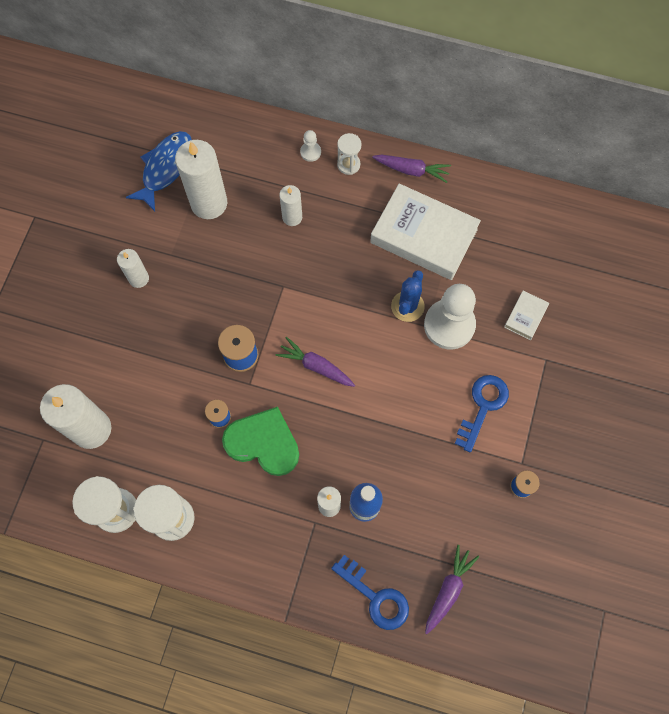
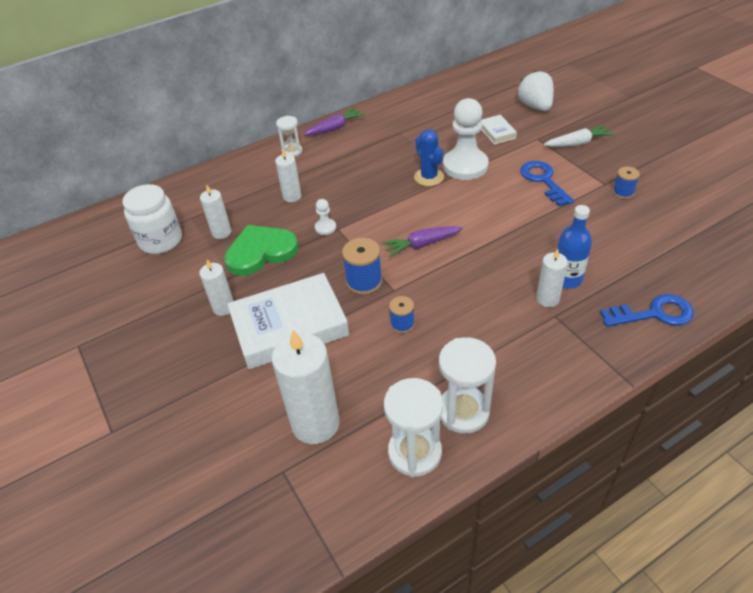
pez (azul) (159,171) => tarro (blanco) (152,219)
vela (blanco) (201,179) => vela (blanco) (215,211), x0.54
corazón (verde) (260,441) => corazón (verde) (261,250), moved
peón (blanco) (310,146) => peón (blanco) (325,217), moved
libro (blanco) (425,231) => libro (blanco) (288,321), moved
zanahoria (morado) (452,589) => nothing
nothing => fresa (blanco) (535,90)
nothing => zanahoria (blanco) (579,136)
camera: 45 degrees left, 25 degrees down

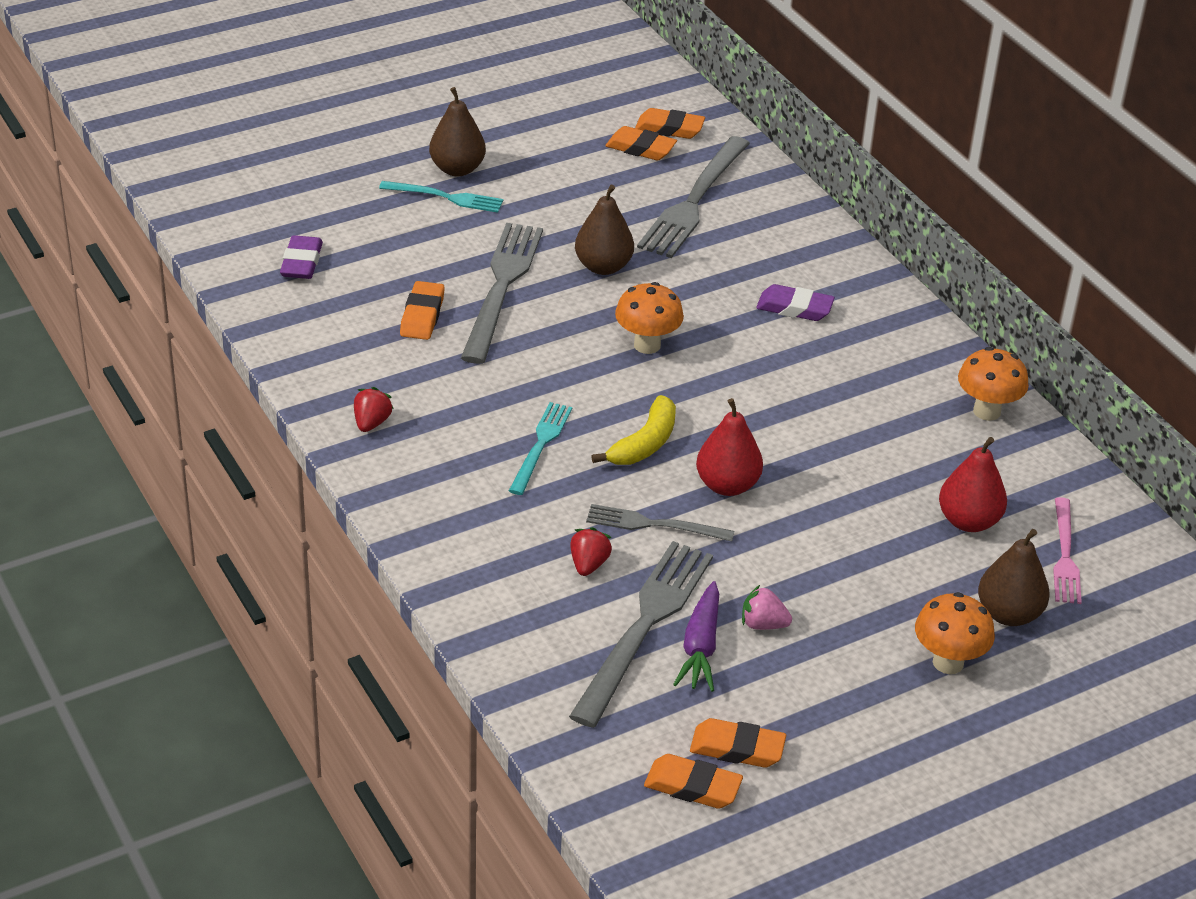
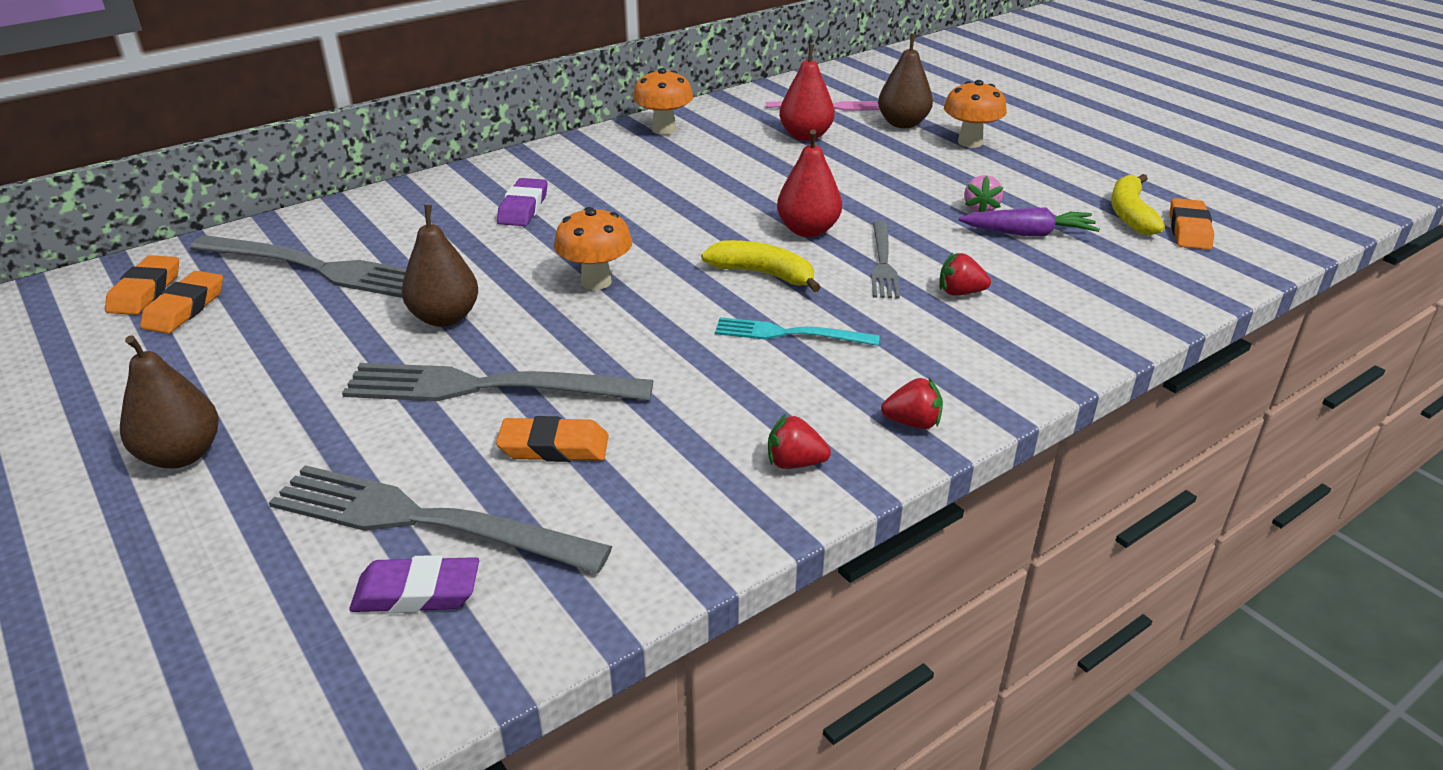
tenedor (turquesa) (441,197) => nothing
tenedor (gris) (641,634) => tenedor (gris) (440,519), moved
goma de borrar (naranja) (738,743) => plátano (amarillo) (1138,204)
nothing => fresa (rojo) (912,403)
camera: 95 degrees left, 5 degrees down

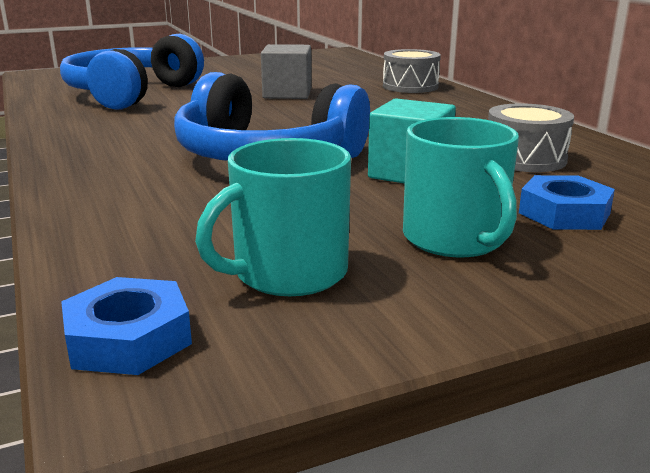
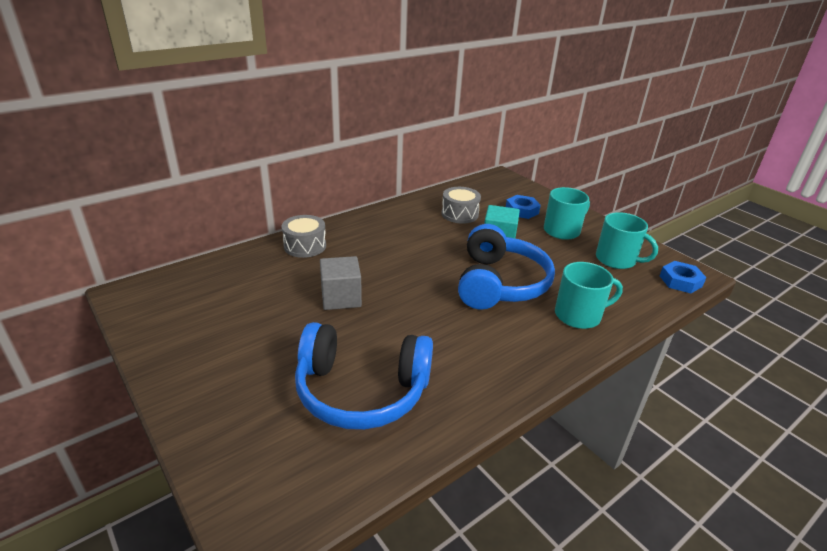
nothing => taza (turquesa) (589,295)
camera: 105 degrees left, 10 degrees up

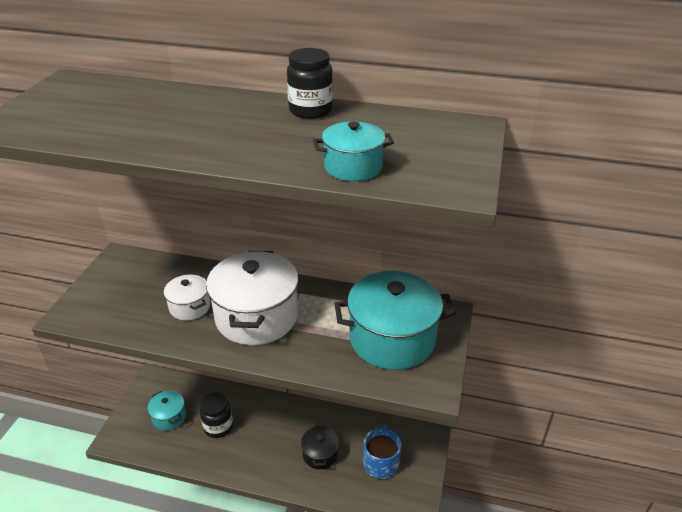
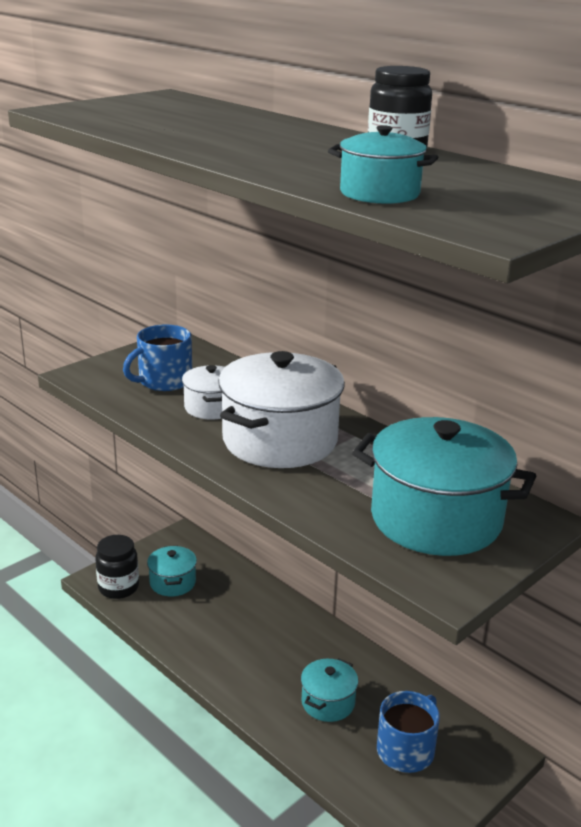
tarro (negro) (216,415) => tarro (negro) (117,567), moved
olla (negro) (320,446) => olla (turquesa) (329,690)
nothing => taza (azul) (157,357)
camera: 30 degrees right, 10 degrees down

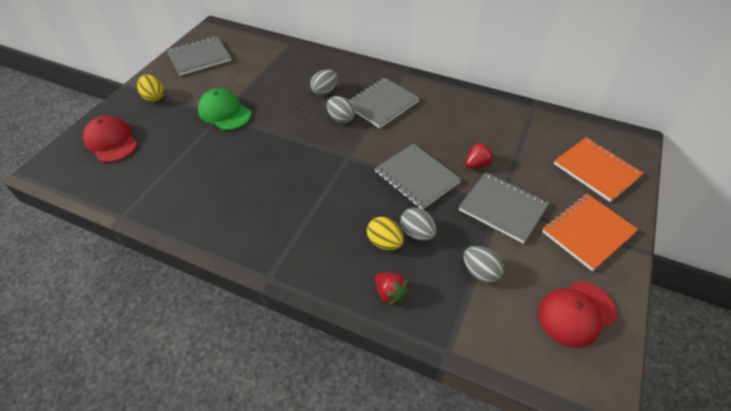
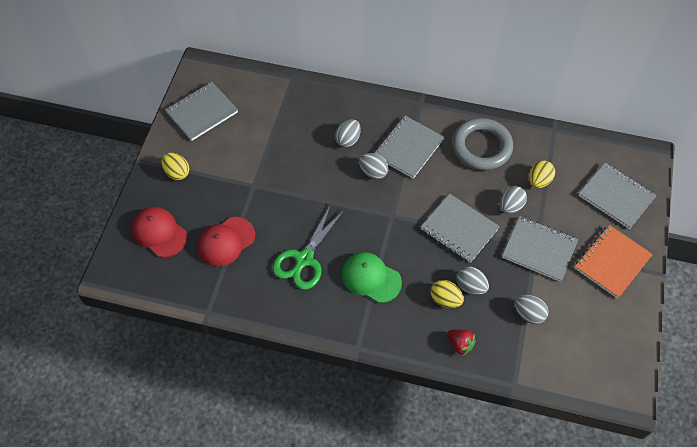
gorra (verde) (224,109) => gorra (verde) (372,277), moved
fresa (rojo) (479,154) => huevo (gris) (513,200)
gorra (rojo) (577,314) => gorra (rojo) (226,242), moved
cuaderno (naranja) (599,169) => cuaderno (gris) (618,195)
nothing => tijeras (verde) (308,247)
nothing => anillo (gris) (482,144)
nothing => huevo (amarillo) (542,174)
camera: 10 degrees left, 10 degrees up

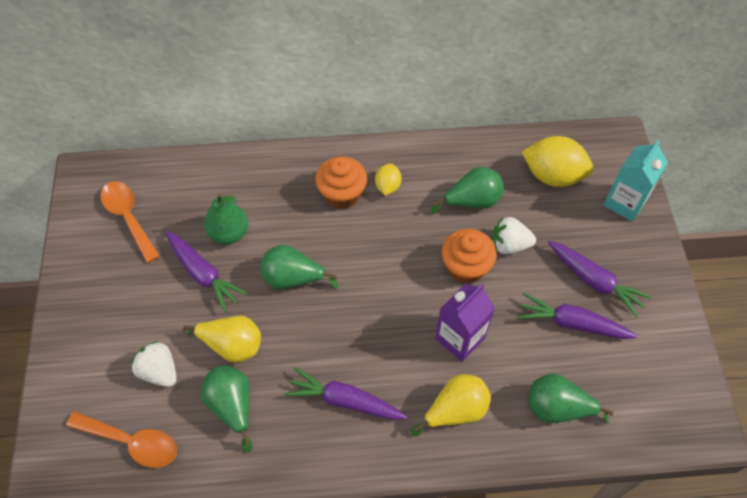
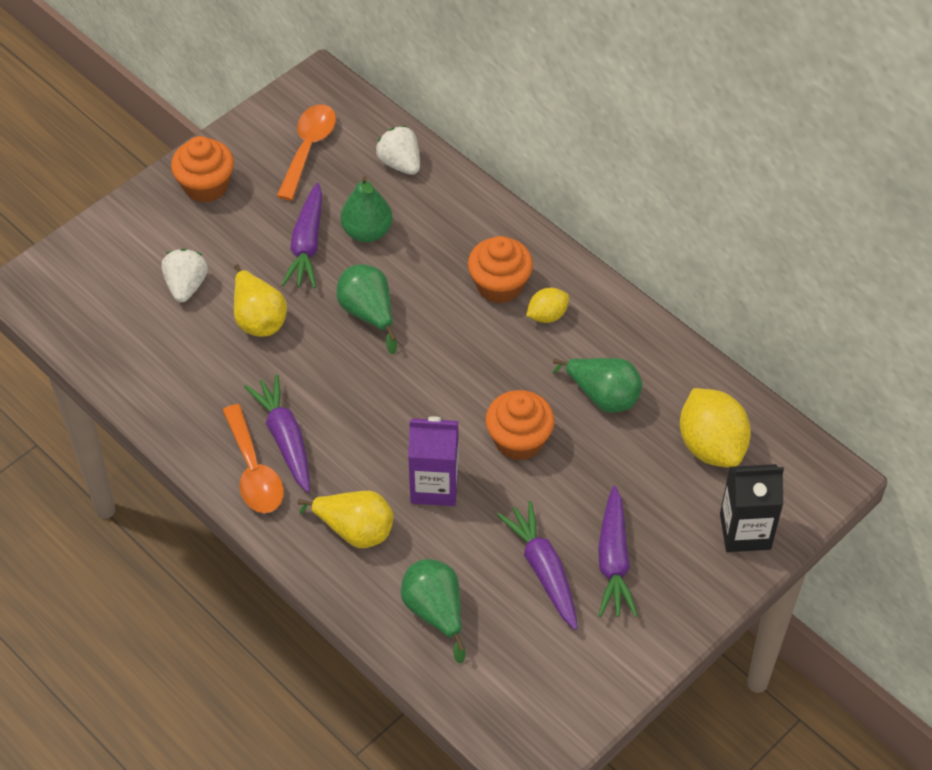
cuchara (naranja) (121,439) => cuchara (naranja) (253,458), moved
pera (verde) (226,408) => nothing
fresa (blanco) (514,235) => fresa (blanco) (398,150), moved
cartón de leche (turquesa) (636,181) => cartón de leche (negro) (752,508)
nothing => magdalena (naranja) (202,169)
camera: 50 degrees right, 5 degrees down

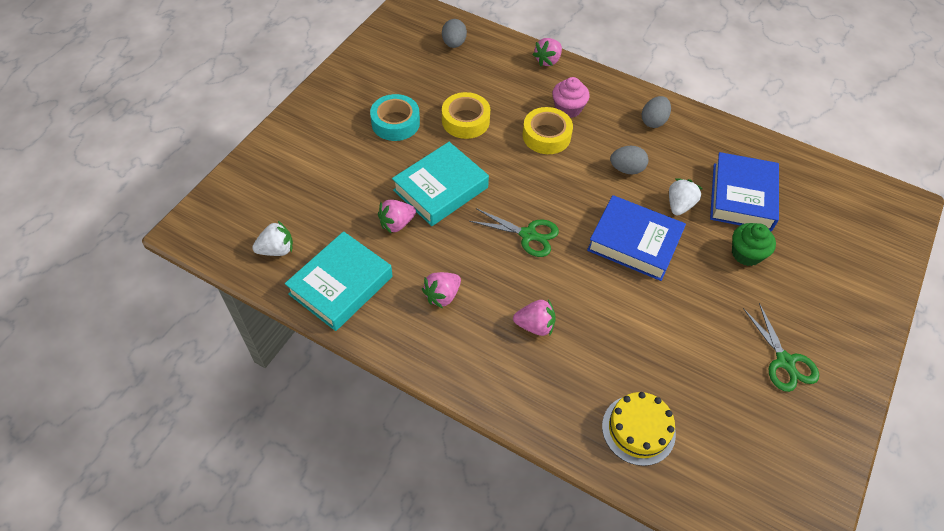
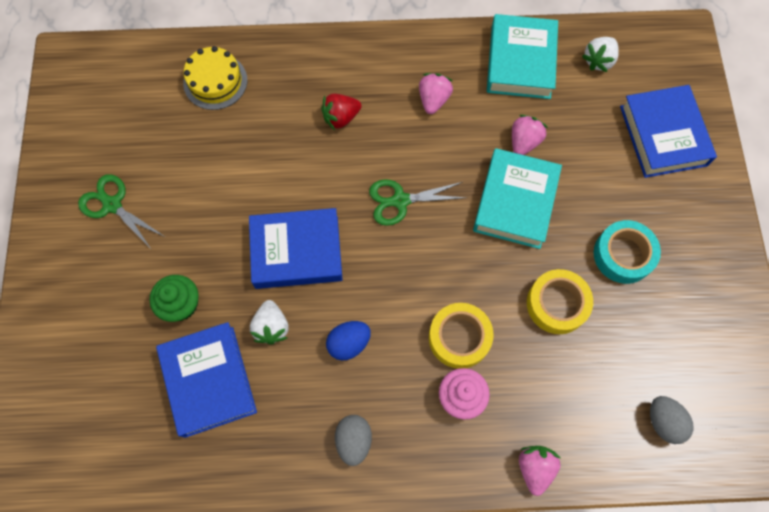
fresa (rosa) (534,317) => fresa (rojo) (341,111)
huevo (gris) (629,160) => huevo (azul) (348,340)
nothing => libro (azul) (668,131)
camera: 150 degrees right, 15 degrees up

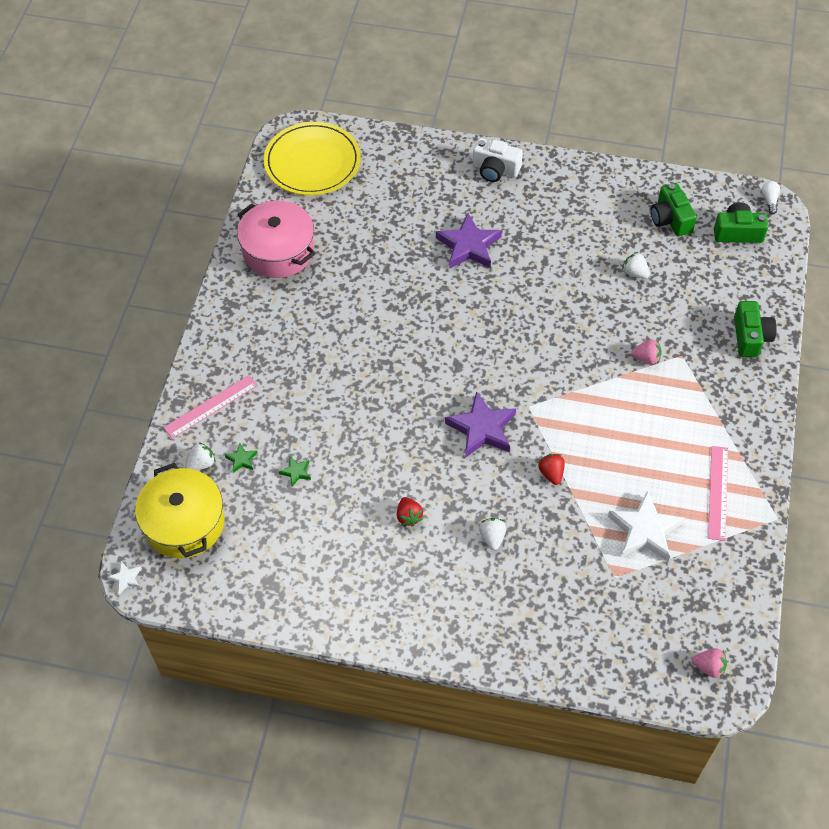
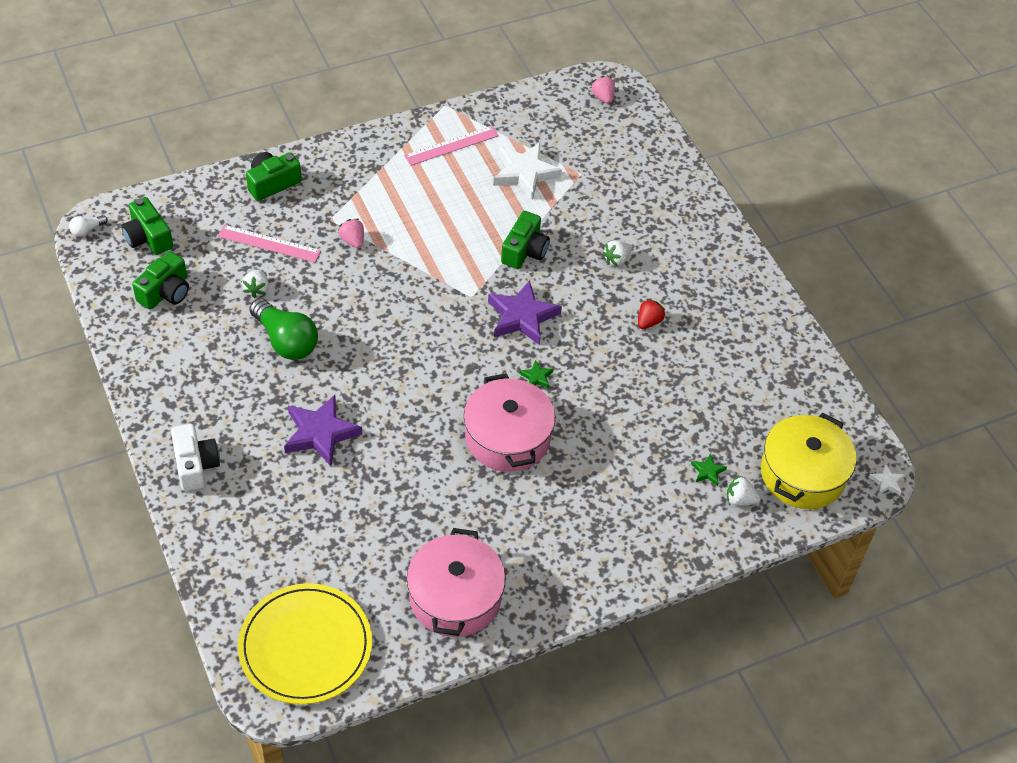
regla (rosa) (211,407) => regla (rosa) (269,243), moved
estrella (verde) (295,472) => estrella (verde) (536,374), moved
fresa (rojo) (552,469) => cámara (verde) (525,240)
nothing => bombilla (verde) (283,329)
nothing => olla (rosa) (509,422)
camera: 130 degrees left, 5 degrees down

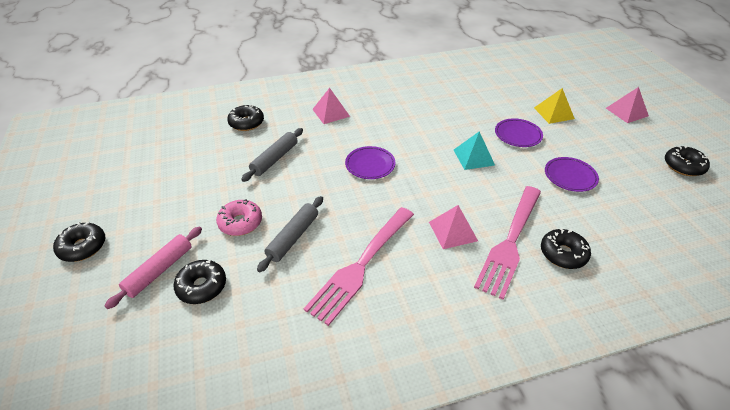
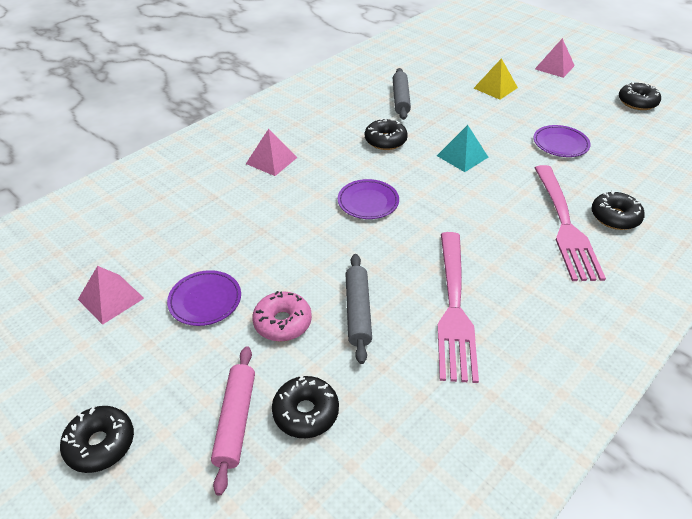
rosquilla (negro) (245,118) => rosquilla (negro) (386,134), moved
rodillo (gris) (272,155) => rodillo (gris) (402,94), moved
pirámide (rosa) (453,227) => pirámide (rosa) (111,295), moved
plato (morado) (519,132) => plato (morado) (204,298), moved
camera: 30 degrees left, 0 degrees up

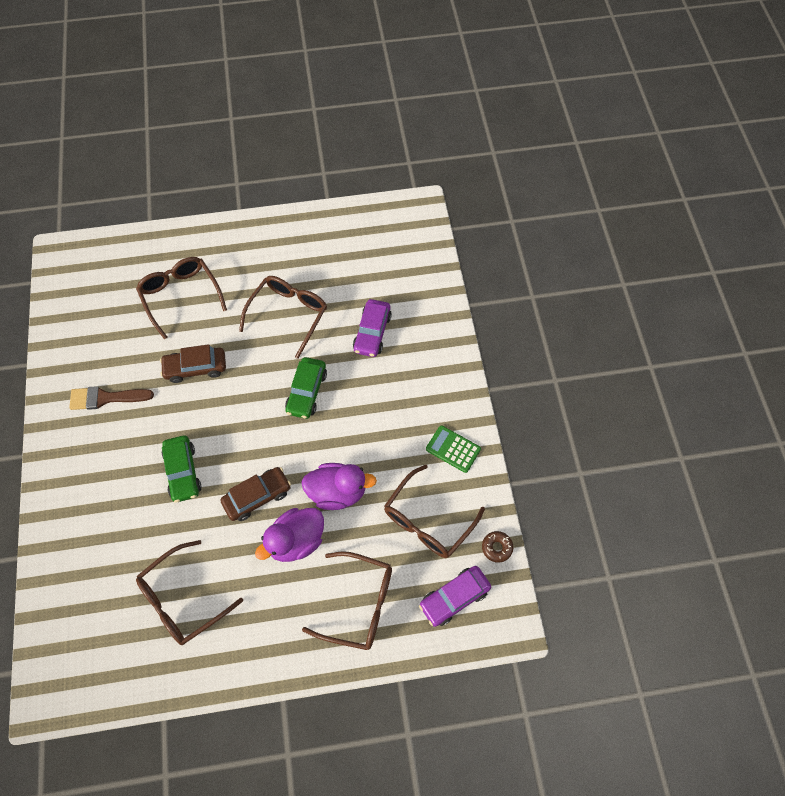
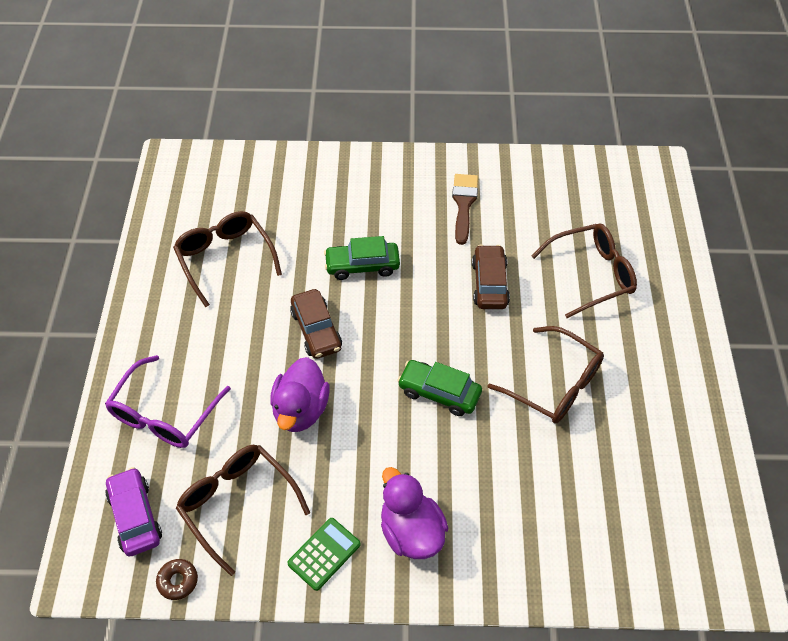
pato (morado) (289,535) => pato (morado) (415,513), moved
gafas (marrón) (347,600) => gafas (morado) (168,401)
coche (morado) (372,328) => nothing
camera: 100 degrees right, 10 degrees down

